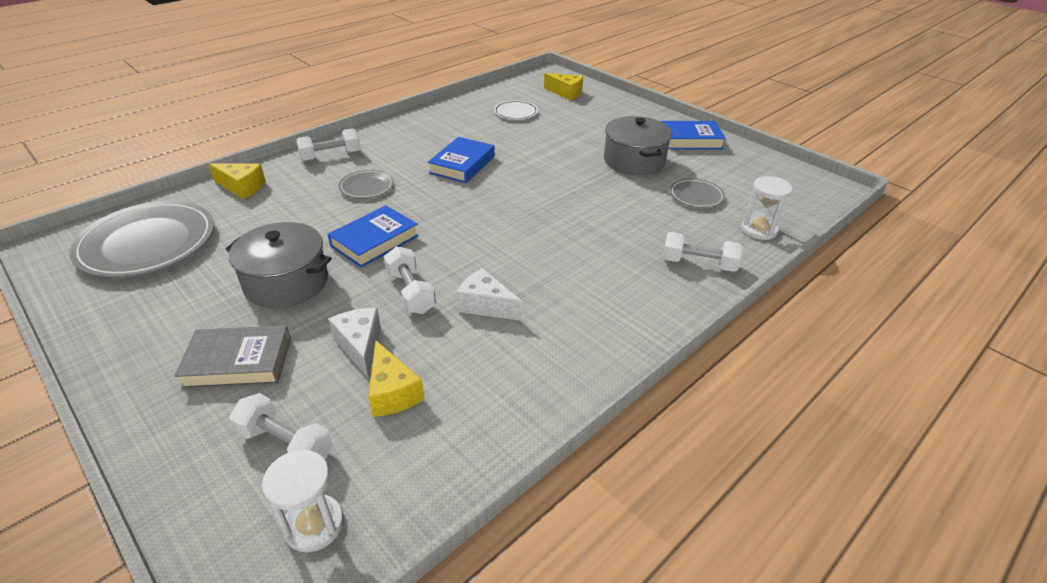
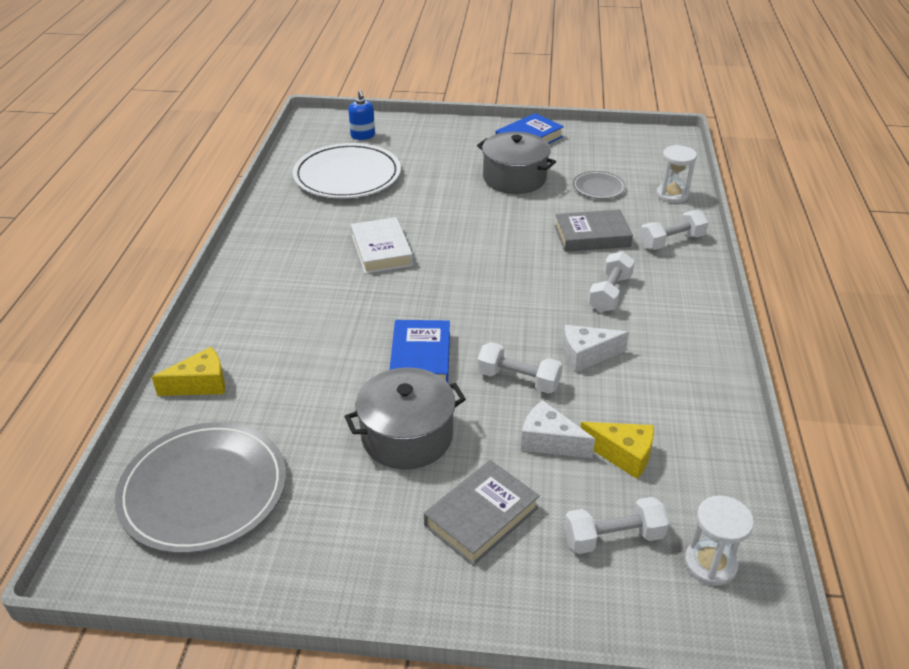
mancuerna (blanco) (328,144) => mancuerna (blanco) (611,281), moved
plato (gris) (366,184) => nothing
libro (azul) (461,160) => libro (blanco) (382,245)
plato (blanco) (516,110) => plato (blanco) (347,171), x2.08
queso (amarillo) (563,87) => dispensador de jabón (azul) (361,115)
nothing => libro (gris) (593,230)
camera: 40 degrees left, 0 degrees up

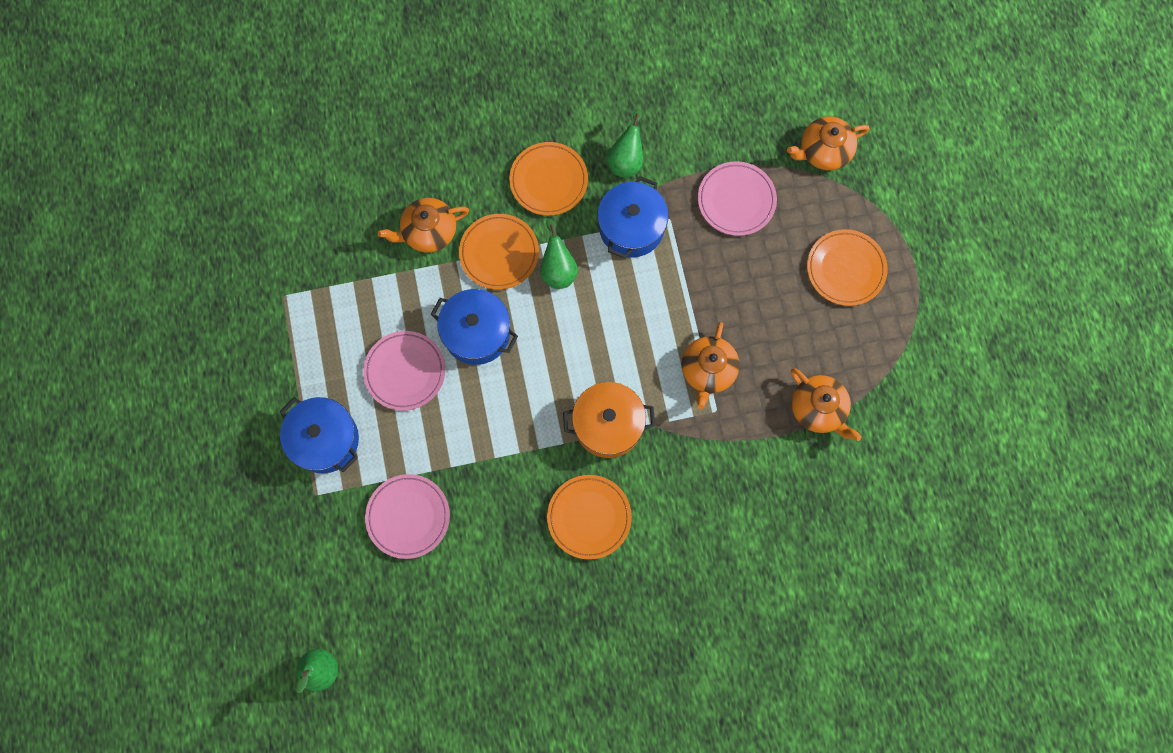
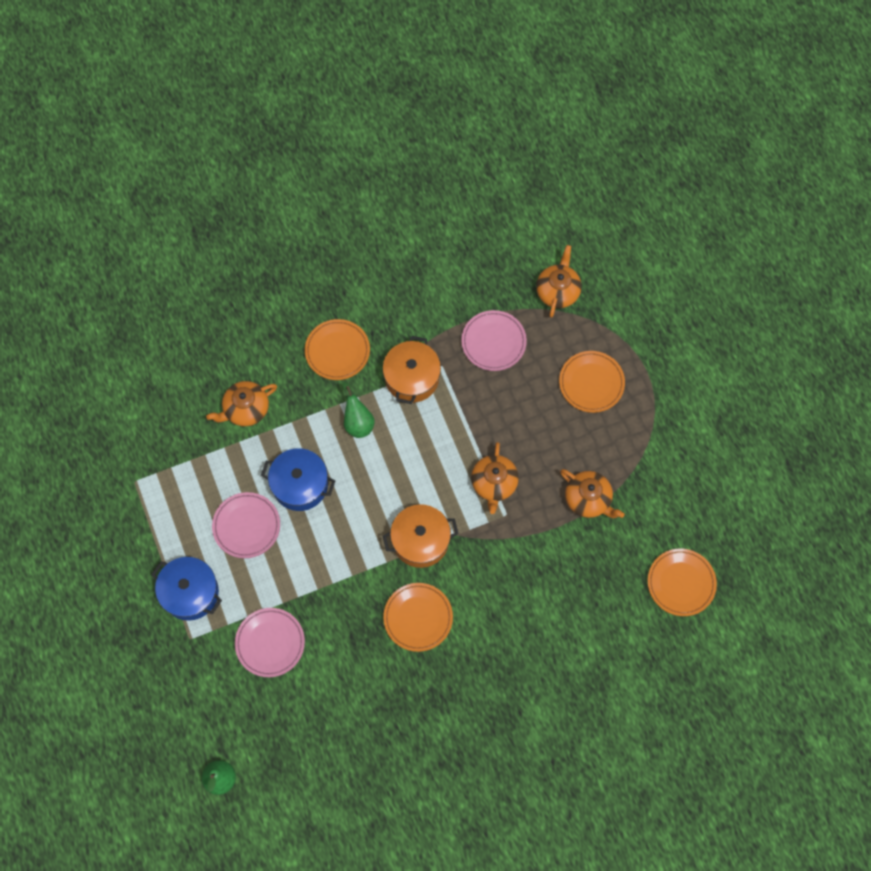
plato (naranja) (499,252) => plato (naranja) (682,582), moved
olla (azul) (633,217) => olla (naranja) (412,370)
pera (verde) (625,143) => nothing
tetera (naranja) (828,143) => tetera (naranja) (559,281), 135 degrees clockwise
camera: 10 degrees left, 5 degrees down

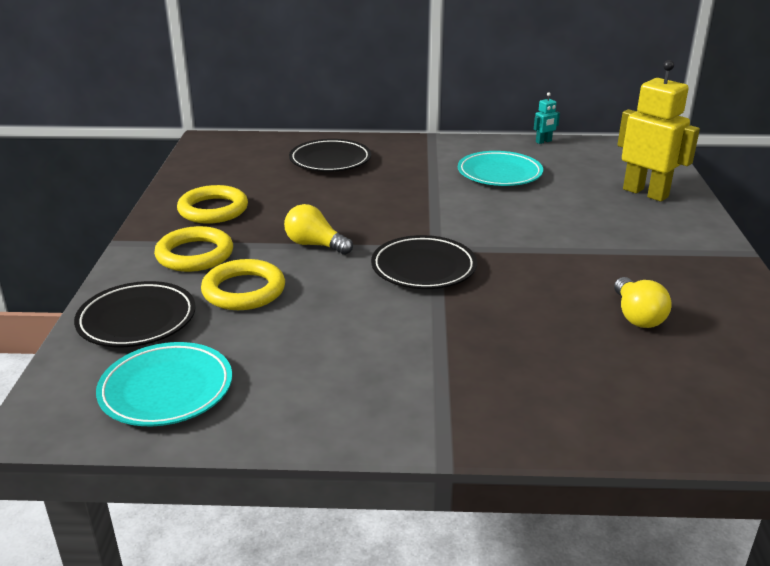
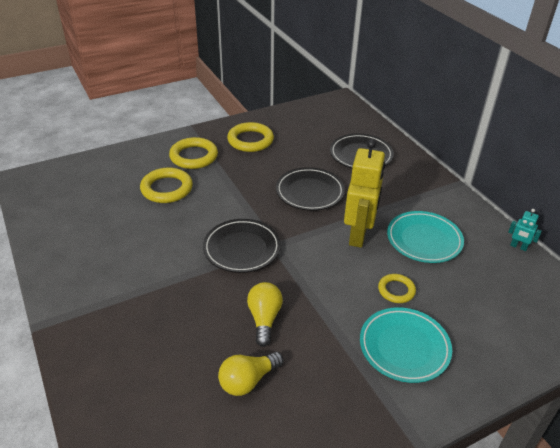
plato (negro) (135,314) => plato (negro) (310,189), moved
plato (turquesa) (164,384) => plato (turquesa) (406,345), moved
bombilla (amarillo) (318,229) => bombilla (amarillo) (265,314), moved
robot (amarillo) (658,131) => robot (amarillo) (364,193), moved
nothing => anillo (amarillo) (397,288)
camera: 60 degrees right, 10 degrees up

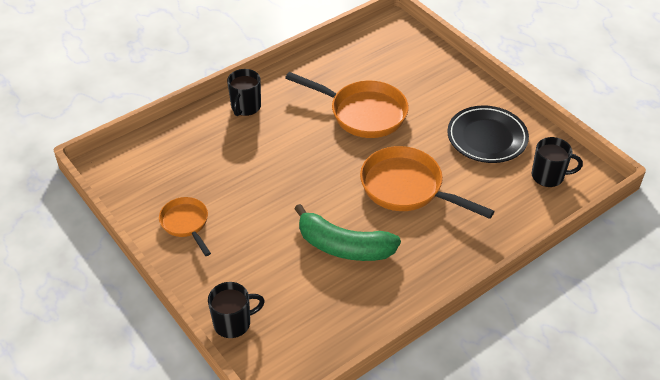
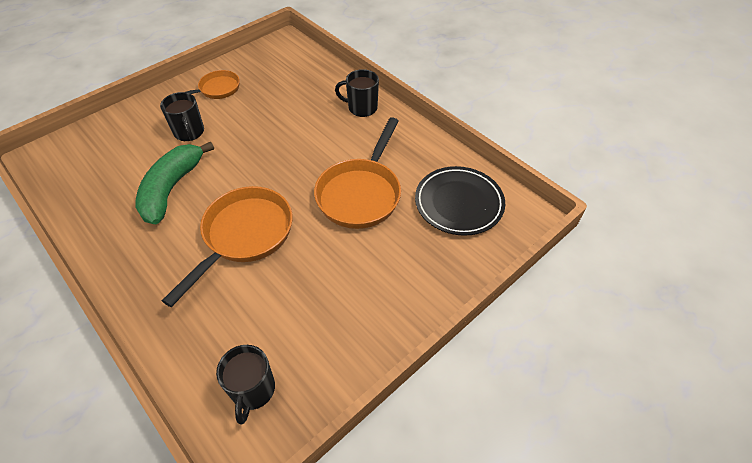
taza (negro) (236,310) => taza (negro) (182,116), moved
plato (negro) (488,134) => plato (negro) (460,201), moved
camera: 85 degrees right, 5 degrees up

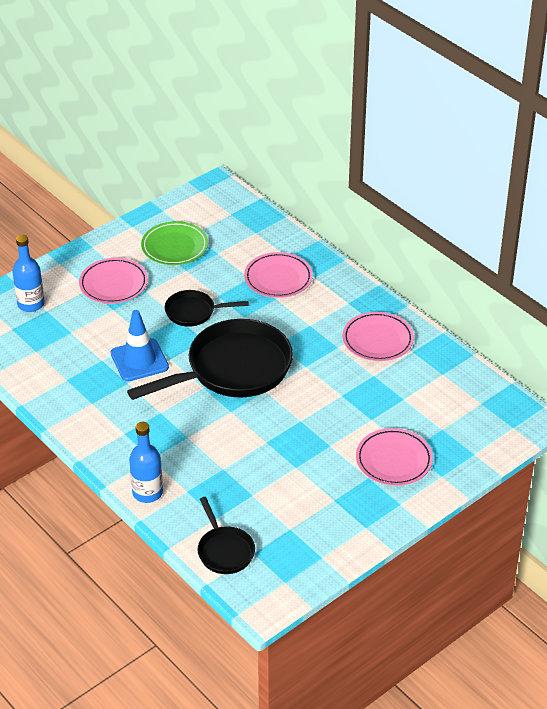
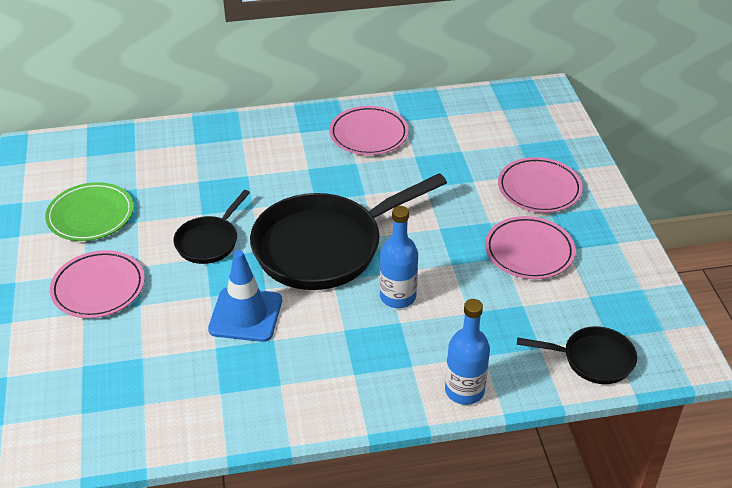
botella (azul) (28,273) => botella (azul) (399,257), moved
sartén (negro) (210,359) => sartén (negro) (348,231), 120 degrees counterclockwise
plato (rosa) (278,275) => plato (rosa) (530,247), moved
camera: 60 degrees left, 0 degrees up

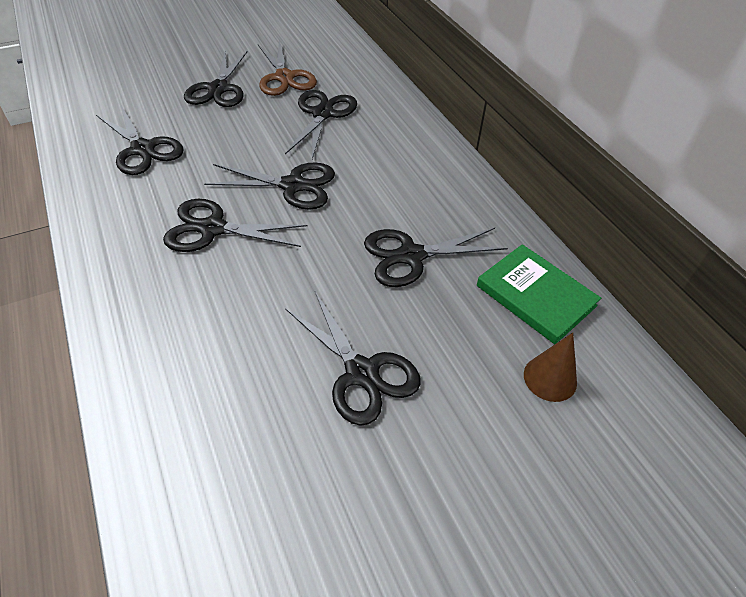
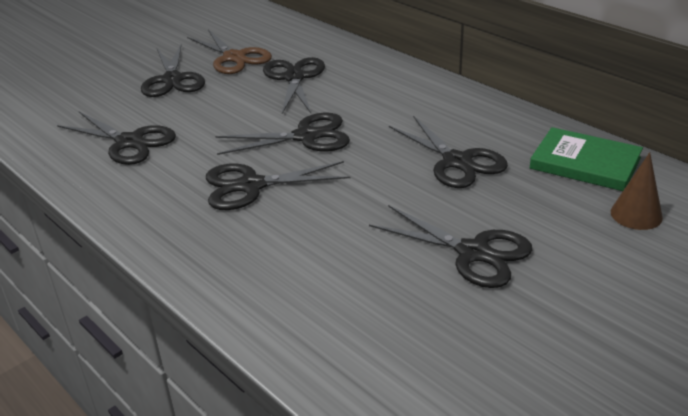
tijeras (negro) (436,257) => tijeras (negro) (448,152), 90 degrees counterclockwise
camera: 15 degrees left, 15 degrees down

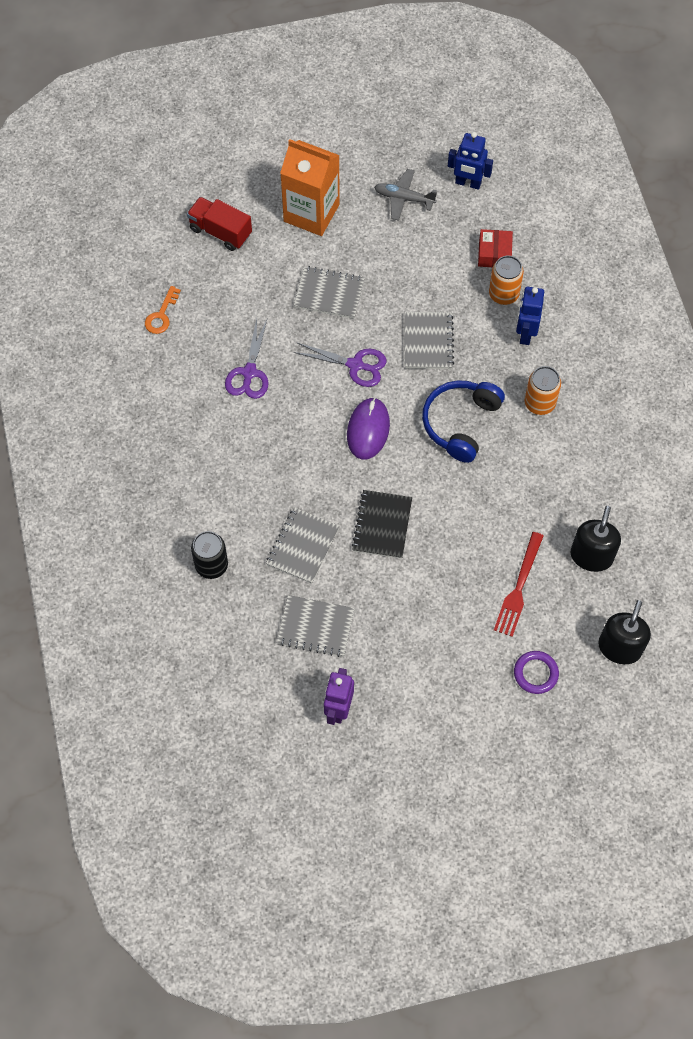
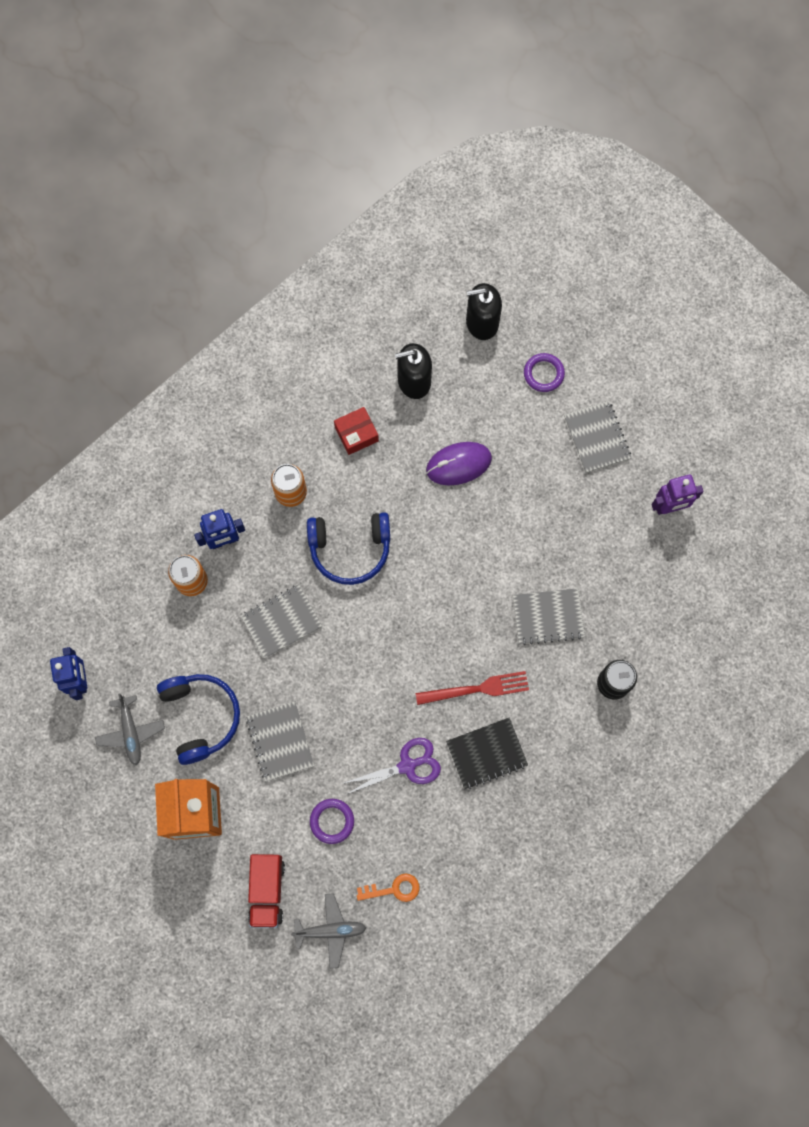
cuaderno (gris) (316,626) => cuaderno (gris) (597,437), moved
tijeras (morado) (340,365) => nothing
ratón (morado) (368,428) => ratón (morado) (459,463), moved
cuaderno (negro) (382,524) => cuaderno (negro) (487,753), moved
caja (rojo) (495,248) => caja (rojo) (356,431), moved
tenedor (rojo) (518,584) => tenedor (rojo) (472,688), moved
nothing => auriculares (azul) (198,719)
nothing => avión (gris) (328,931)
nothing => anillo (morado) (332,821)
camera: 120 degrees left, 10 degrees up

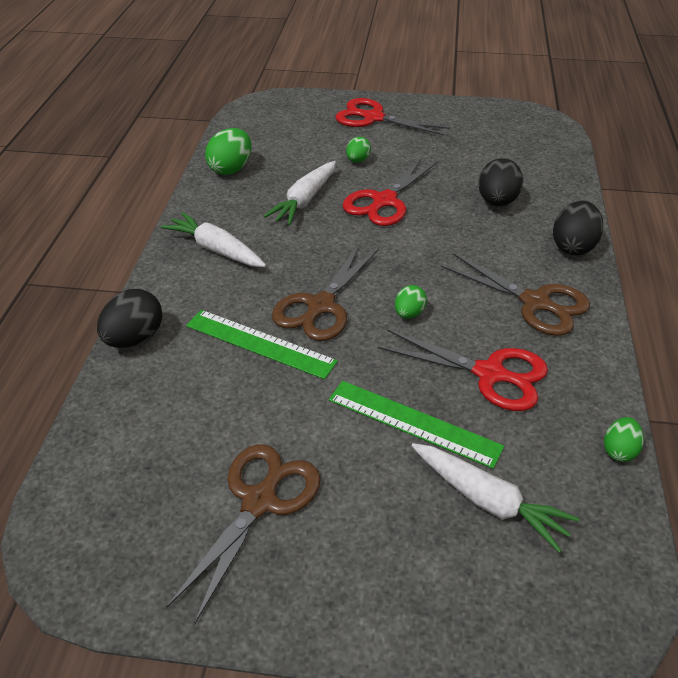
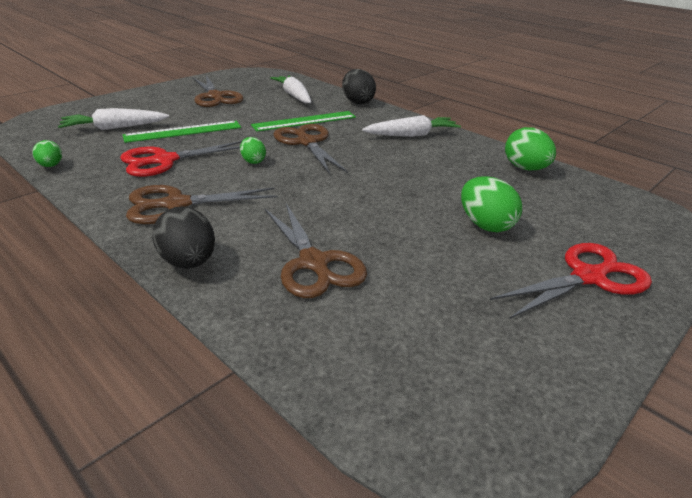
zanahoria (blanco) (299,193) => zanahoria (blanco) (290,89), moved
tijeras (rojo) (390,191) => nothing
huevo (verde) (358,150) => huevo (verde) (491,204), x1.69
huevo (negro) (500,182) => tijeras (marrón) (316,250)
camera: 125 degrees right, 10 degrees down

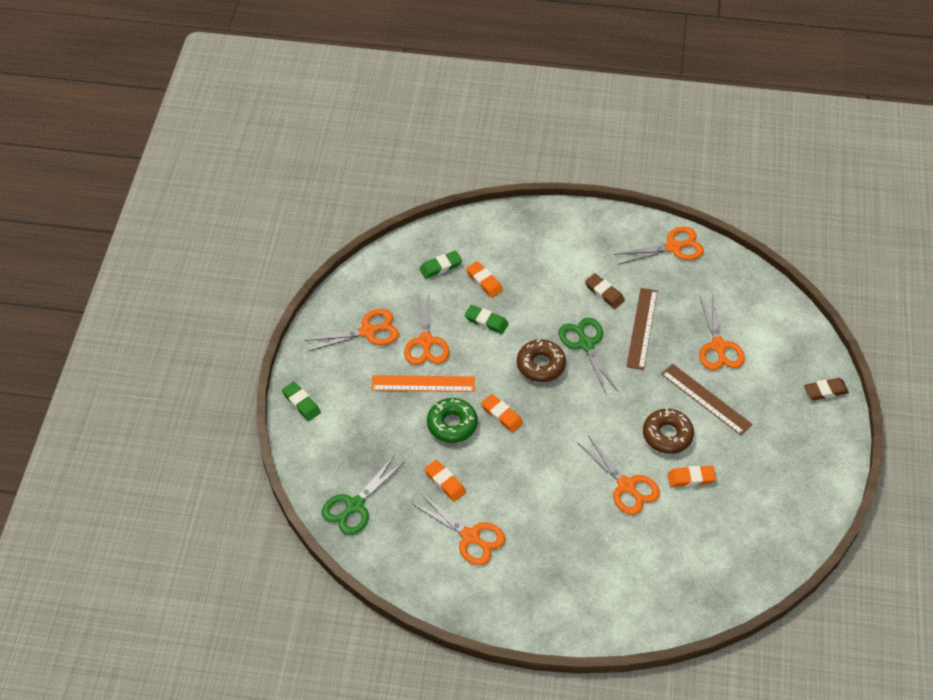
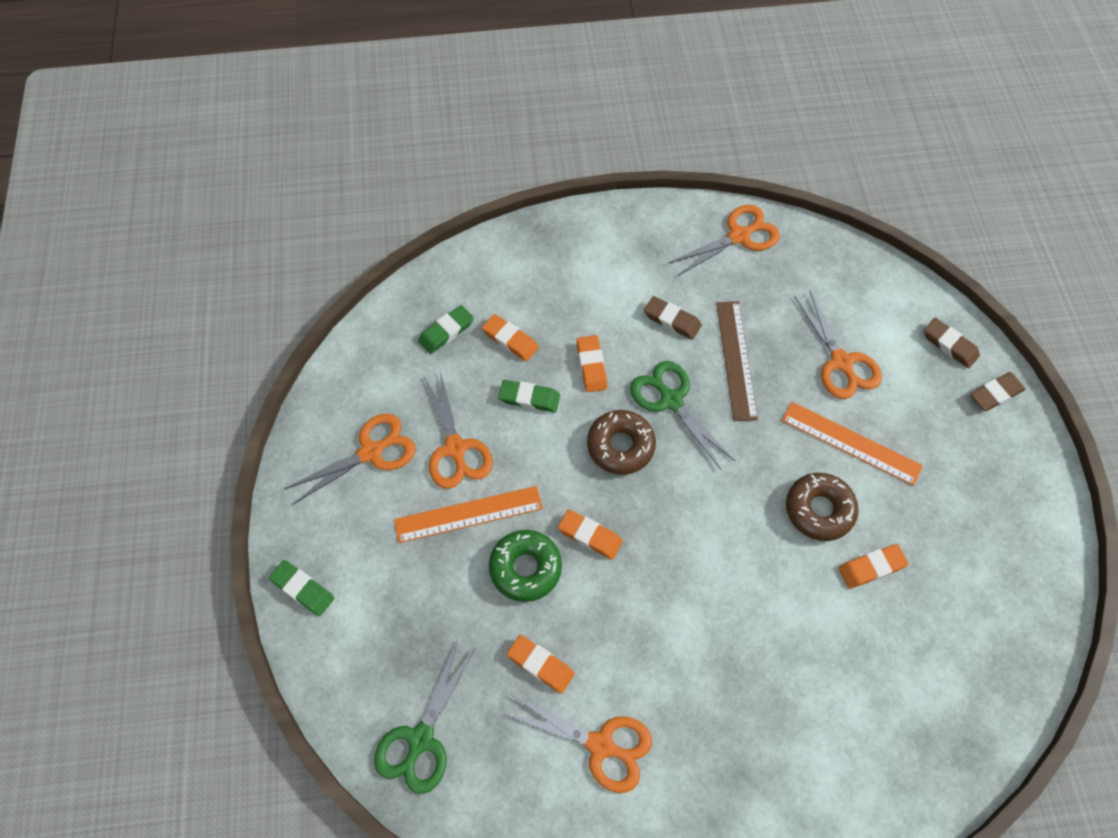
tijeras (naranja) (619,475) => nothing
regla (marrón) (707,399) => regla (naranja) (852,444)
nothing => goma de borrar (naranja) (592,363)
nothing => goma de borrar (marrón) (952,343)
camera: 15 degrees left, 10 degrees up

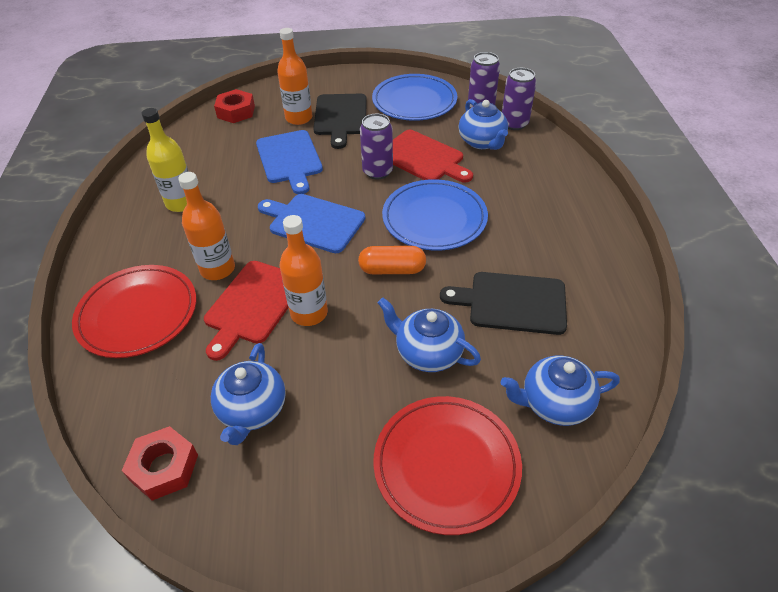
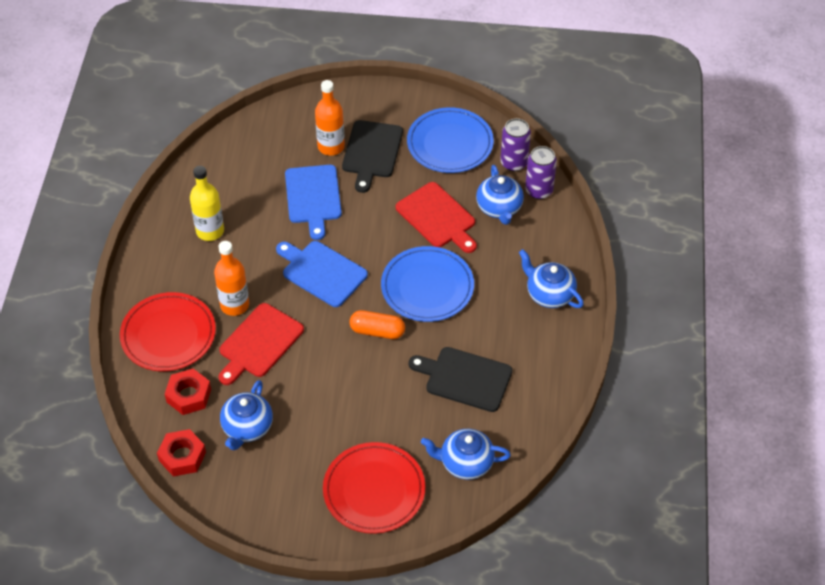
tuerca (rojo) (234,106) => tuerca (rojo) (188,392), moved
botella (naranja) (303,270) => nothing
lata (morado) (376,147) => nothing
tetera (azul) (429,334) => tetera (azul) (551,278), moved
camera: 10 degrees right, 5 degrees up

